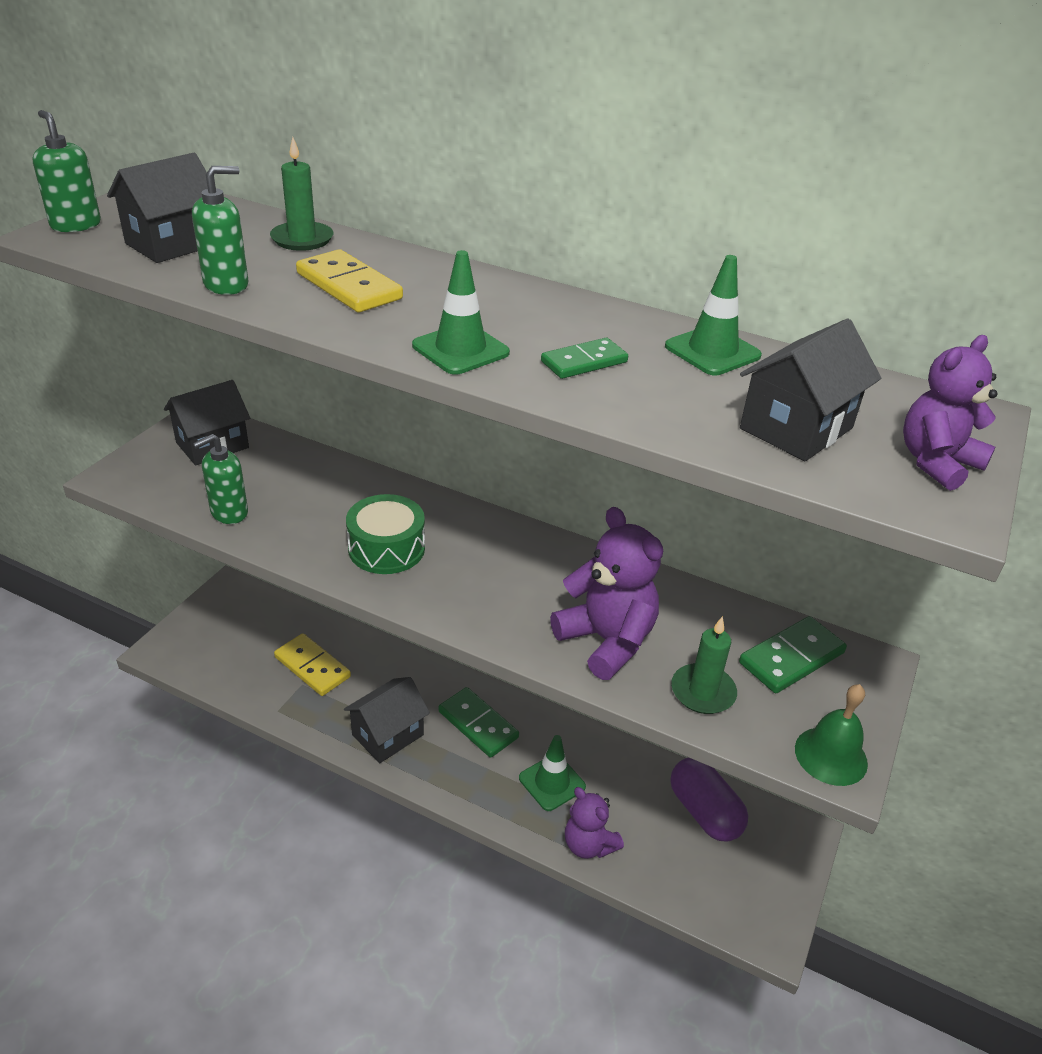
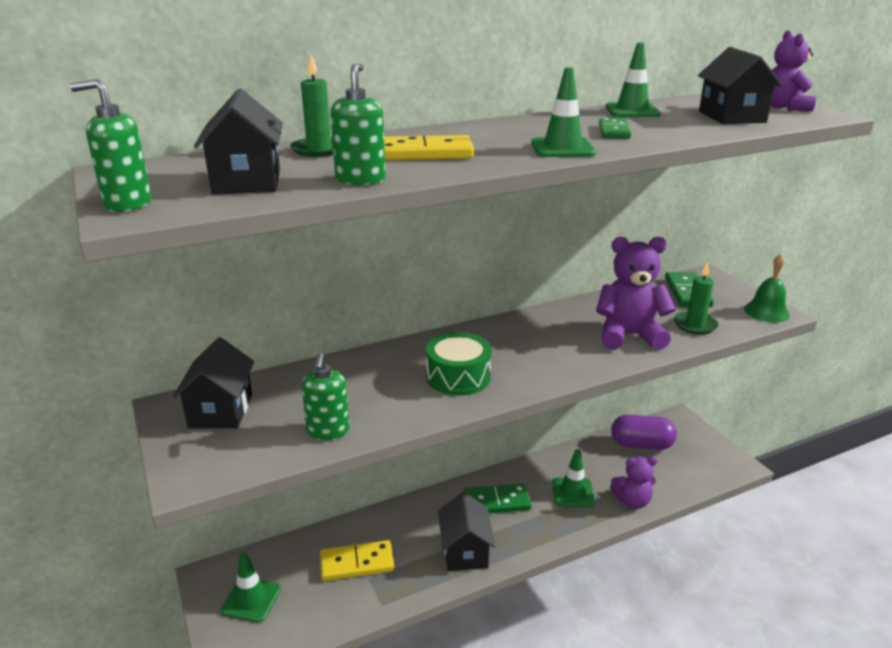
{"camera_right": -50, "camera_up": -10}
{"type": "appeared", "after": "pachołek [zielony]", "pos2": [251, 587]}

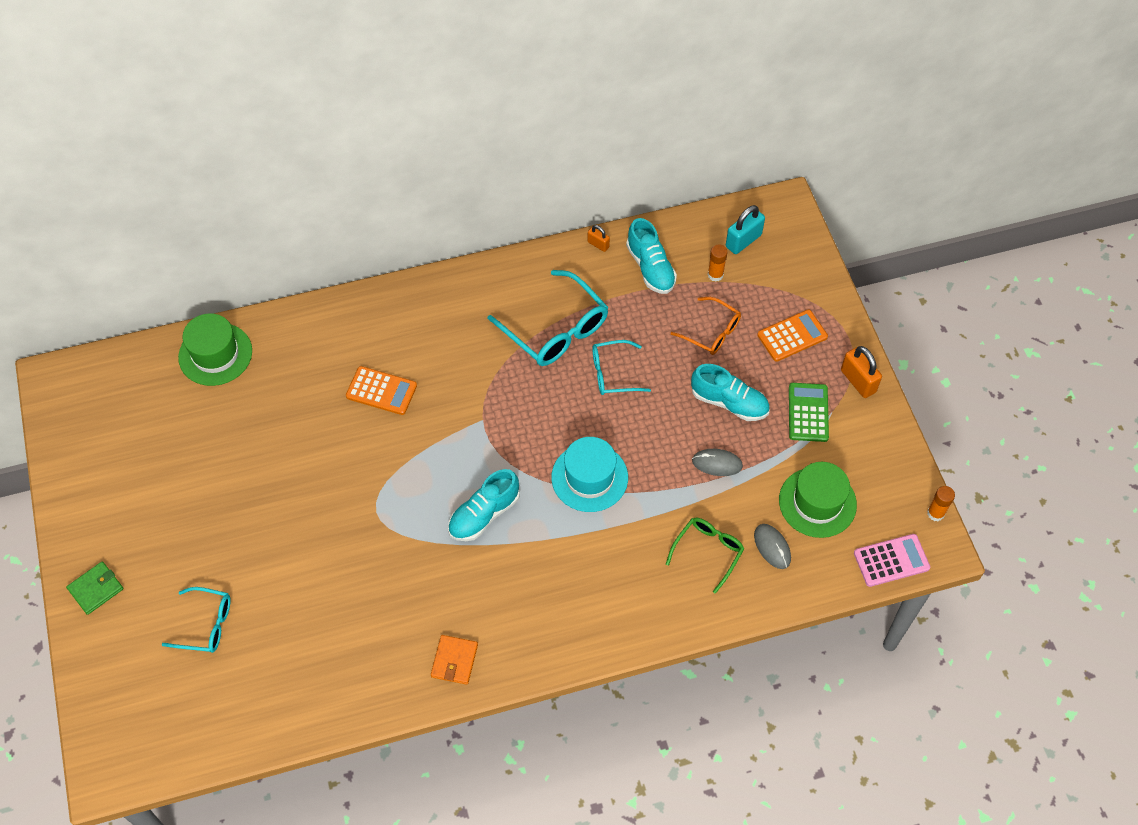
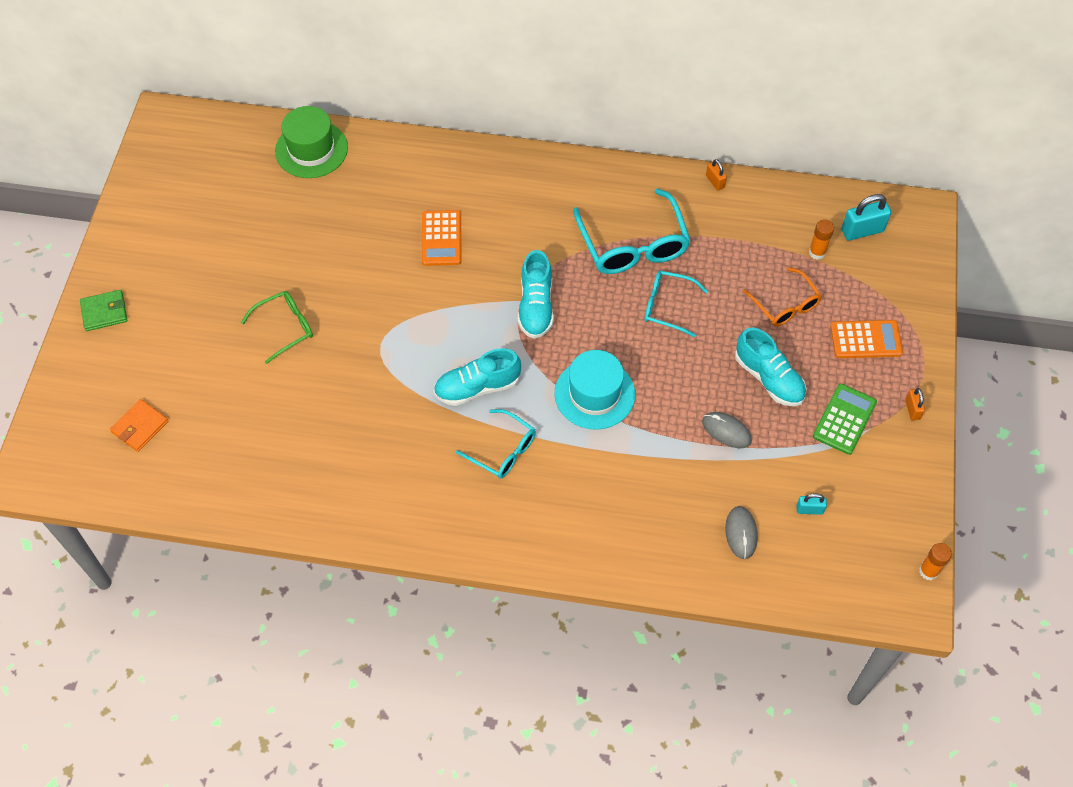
{"camera_right": 25, "camera_up": 0}
{"type": "relocated", "before": "okulary [turkusowy]", "pos1": [196, 620], "pos2": [496, 443]}
{"type": "spun", "before": "kalkulator [pomarańczowy]", "pos1": [381, 390], "pos2": [441, 238], "turn": 45}
{"type": "relocated", "before": "portfel [pomarańczowy]", "pos1": [454, 660], "pos2": [139, 425]}
{"type": "relocated", "before": "but [turkusowy]", "pos1": [651, 256], "pos2": [536, 294]}
{"type": "relocated", "before": "okulary [zielony]", "pos1": [705, 556], "pos2": [277, 327]}
{"type": "exchanged", "before": "kapelusz [zielony]", "after": "kłódka [turkusowy]", "pos1": [818, 500], "pos2": [811, 504]}
{"type": "size", "before": "kłódka [pomarańczowy]", "pos1": [861, 372], "pos2": [915, 404], "scale": 0.56}
{"type": "missing", "before": "kalkulator [różowy]", "pos1": [892, 560]}

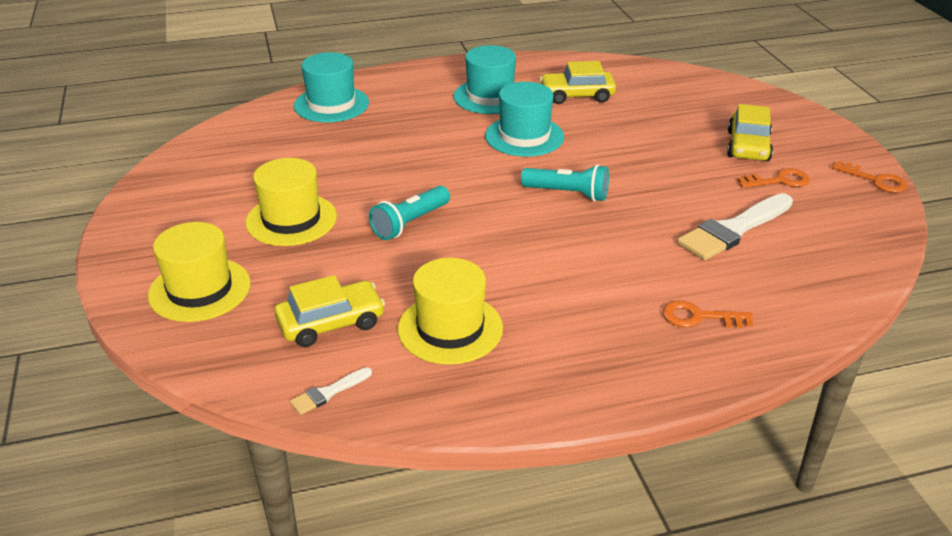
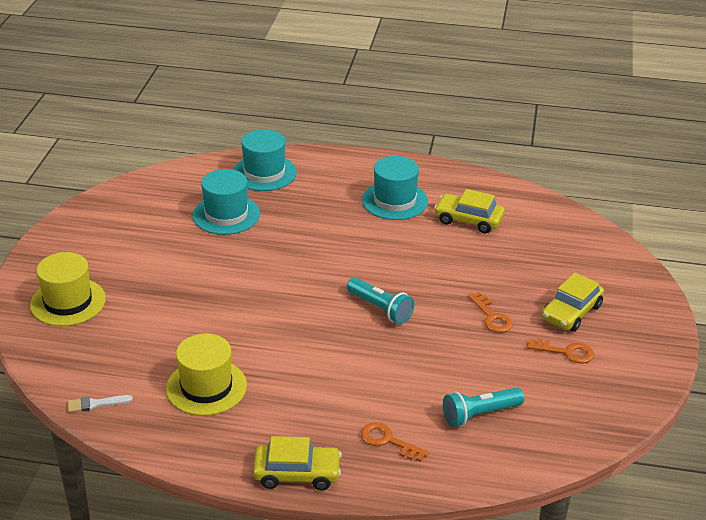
{"camera_right": 25, "camera_up": 0}
{"type": "missing", "before": "kapelusz [żółty]", "pos1": [291, 202]}
{"type": "relocated", "before": "samochód [żółty]", "pos1": [329, 311], "pos2": [297, 463]}
{"type": "relocated", "before": "latarka [turkusowy]", "pos1": [409, 213], "pos2": [483, 407]}
{"type": "relocated", "before": "kapelusz [turkusowy]", "pos1": [524, 119], "pos2": [226, 202]}
{"type": "missing", "before": "pędzel [biały]", "pos1": [735, 226]}
{"type": "relocated", "before": "klucz [pomarańczowy]", "pos1": [870, 177], "pos2": [490, 312]}

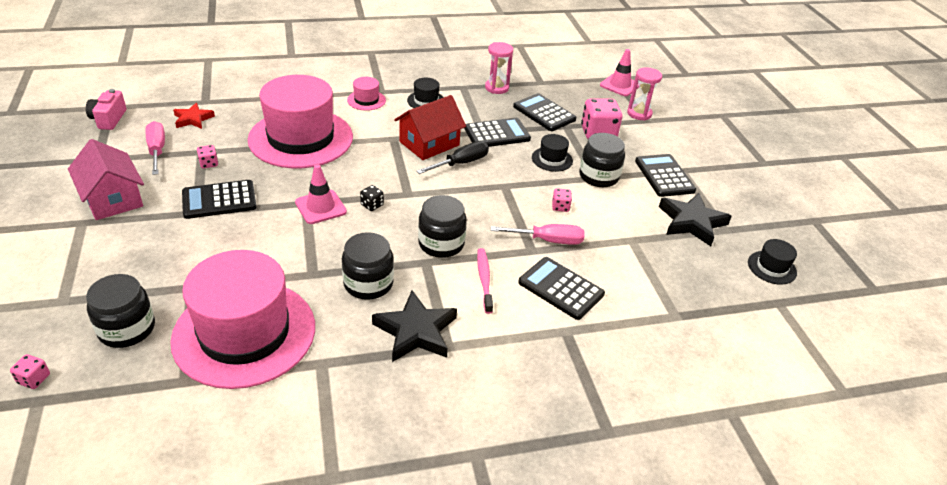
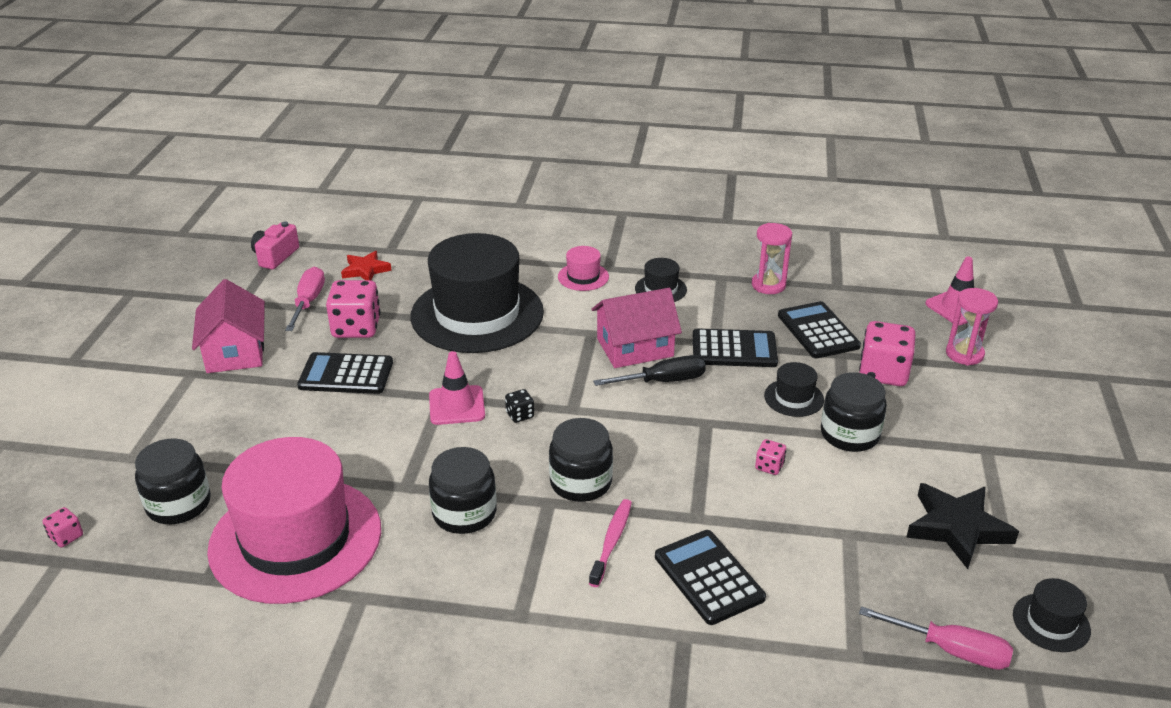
{"camera_right": 25, "camera_up": -5}
{"type": "size", "before": "kostka do gry [różowy]", "pos1": [207, 156], "pos2": [353, 309], "scale": 2.12}
{"type": "colour", "before": "kapelusz [różowy]", "after": "kapelusz [czarny]", "pos1": [300, 121], "pos2": [477, 293]}
{"type": "missing", "before": "gwiazda [czarny]", "pos1": [414, 326]}
{"type": "colour", "before": "domek [czerwony]", "after": "domek [różowy]", "pos1": [430, 127], "pos2": [637, 328]}
{"type": "relocated", "before": "śrubokręt [różowy]", "pos1": [538, 234], "pos2": [936, 638]}
{"type": "missing", "before": "kalkulator [czarny]", "pos1": [665, 175]}

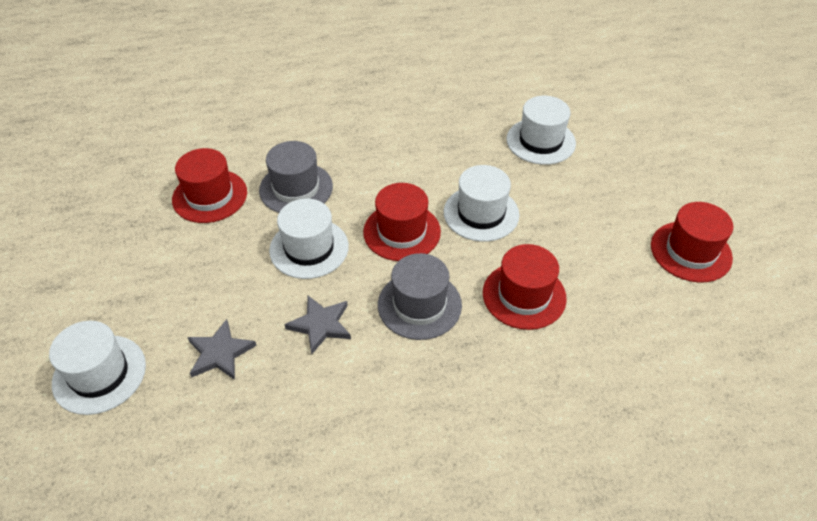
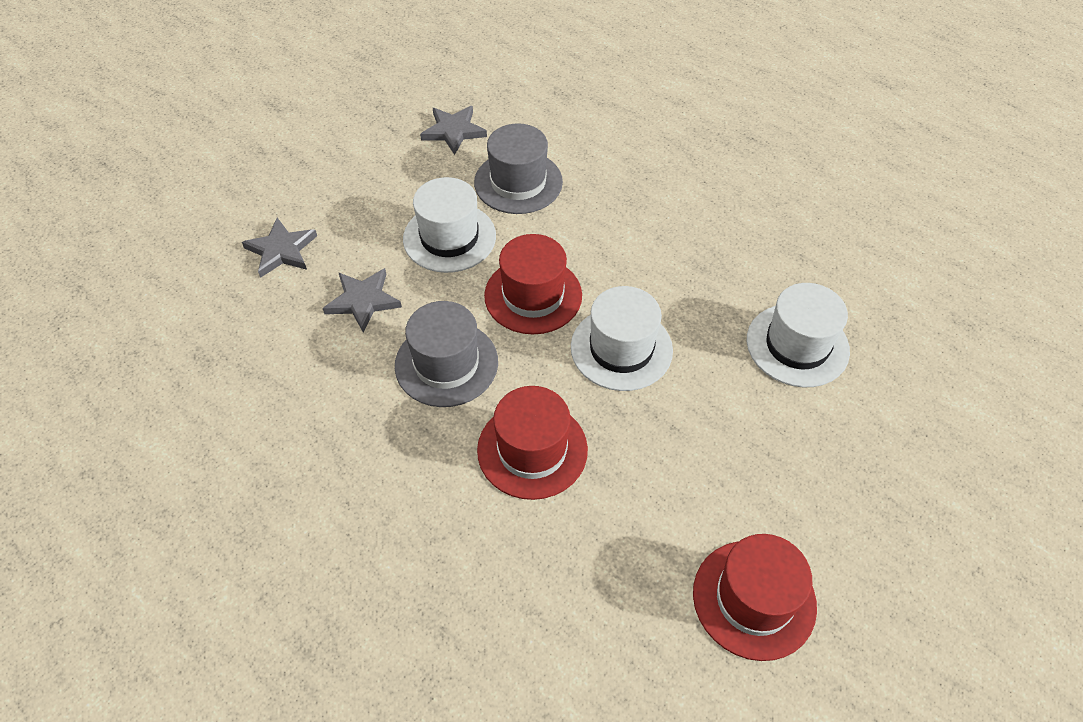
{"camera_right": 55, "camera_up": 5}
{"type": "missing", "before": "kapelusz [biały]", "pos1": [97, 368]}
{"type": "exchanged", "before": "kapelusz [czerwony]", "after": "gwiazda [szary]", "pos1": [209, 185], "pos2": [453, 130]}

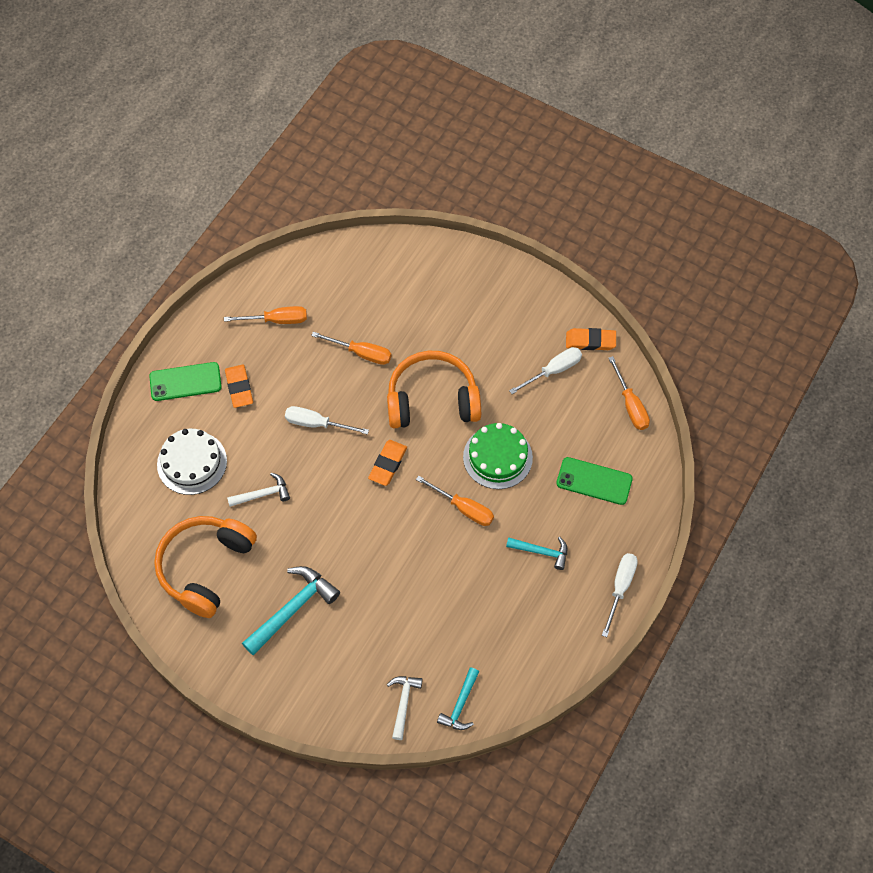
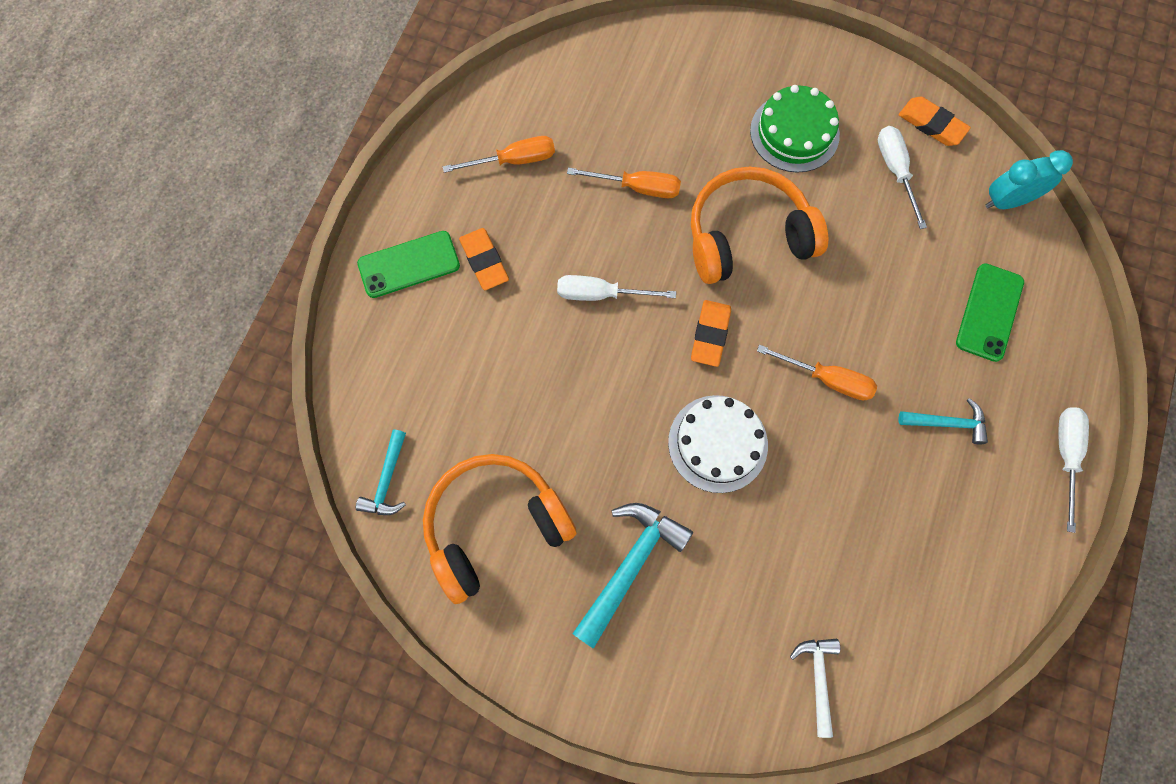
{"camera_right": -10, "camera_up": 10}
{"type": "spun", "before": "słuchawki [pomarańczowy]", "pos1": [205, 567], "pos2": [500, 529], "turn": 45}
{"type": "relocated", "before": "tort [biały]", "pos1": [192, 462], "pos2": [718, 444]}
{"type": "missing", "before": "młotek [biały]", "pos1": [258, 490]}
{"type": "relocated", "before": "młotek [turkusowy]", "pos1": [458, 698], "pos2": [381, 472]}
{"type": "relocated", "before": "tort [zielony]", "pos1": [498, 456], "pos2": [795, 129]}
{"type": "spun", "before": "śrubokręt [biały]", "pos1": [545, 370], "pos2": [902, 177], "turn": -60}
{"type": "spun", "before": "telefon [zielony]", "pos1": [594, 481], "pos2": [990, 312], "turn": -75}
{"type": "spun", "before": "gumka do mazania [pomarańczowy]", "pos1": [591, 339], "pos2": [935, 121], "turn": 45}
{"type": "exchanged", "before": "śrubokręt [pomarańczowy]", "after": "budzik [turkusowy]", "pos1": [629, 393], "pos2": [1029, 179]}

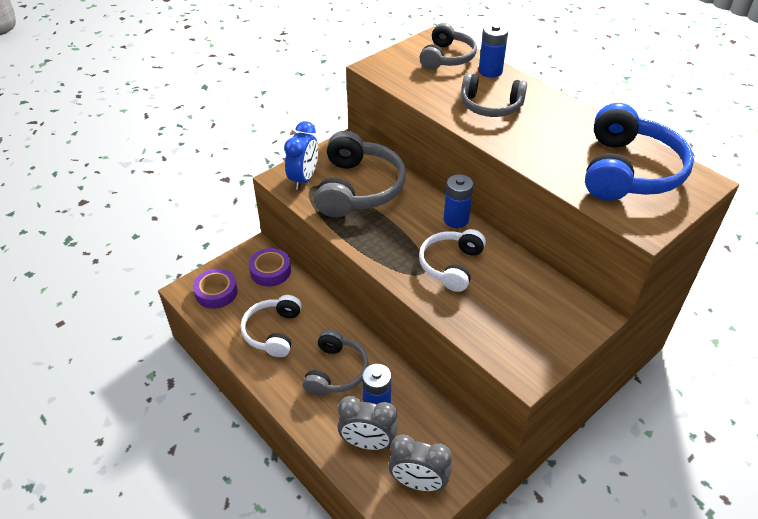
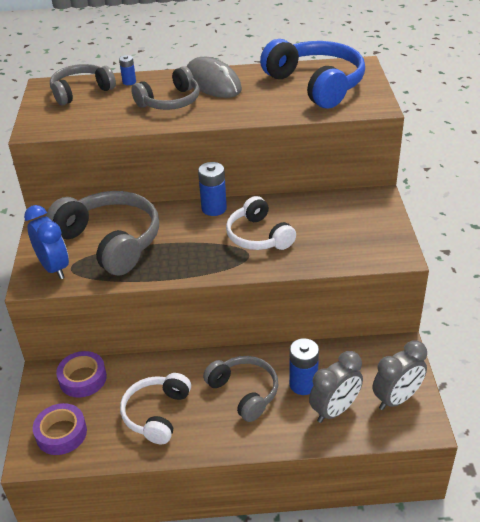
{"camera_right": -50, "camera_up": -5}
{"type": "spun", "before": "słuchawki [biały]", "pos1": [271, 326], "pos2": [155, 408], "turn": 60}
{"type": "spun", "before": "słuchawki [szary]", "pos1": [448, 46], "pos2": [83, 84], "turn": -90}
{"type": "size", "before": "bateria [niebieski]", "pos1": [493, 50], "pos2": [127, 70], "scale": 0.57}
{"type": "appeared", "after": "myszka [szary]", "pos2": [214, 77]}

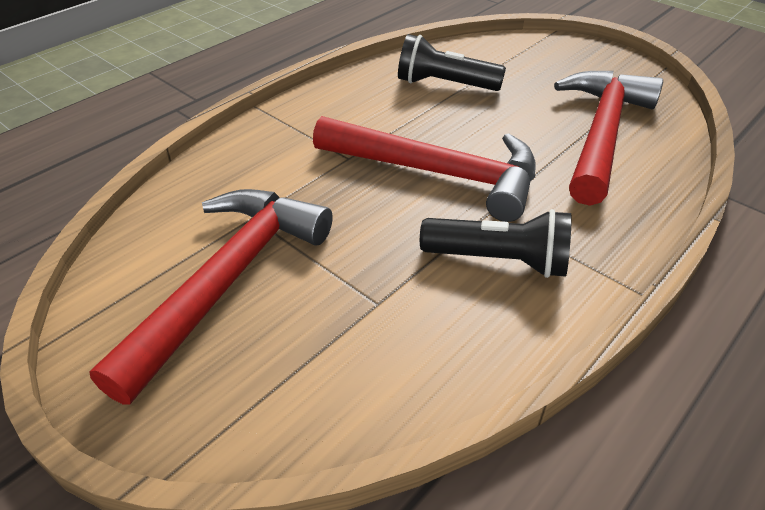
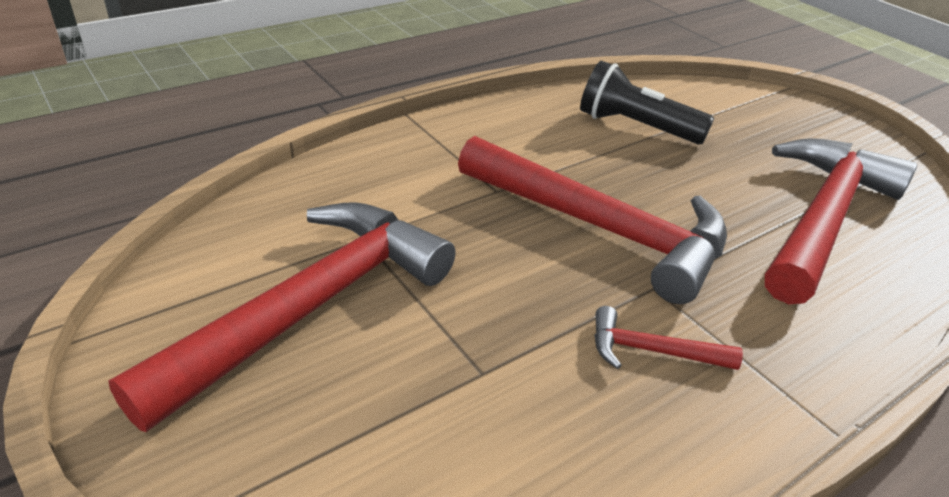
{"camera_right": 10, "camera_up": -5}
{"type": "exchanged", "before": "latarka [czarny]", "after": "młotek [czerwony]", "pos1": [496, 243], "pos2": [668, 338]}

